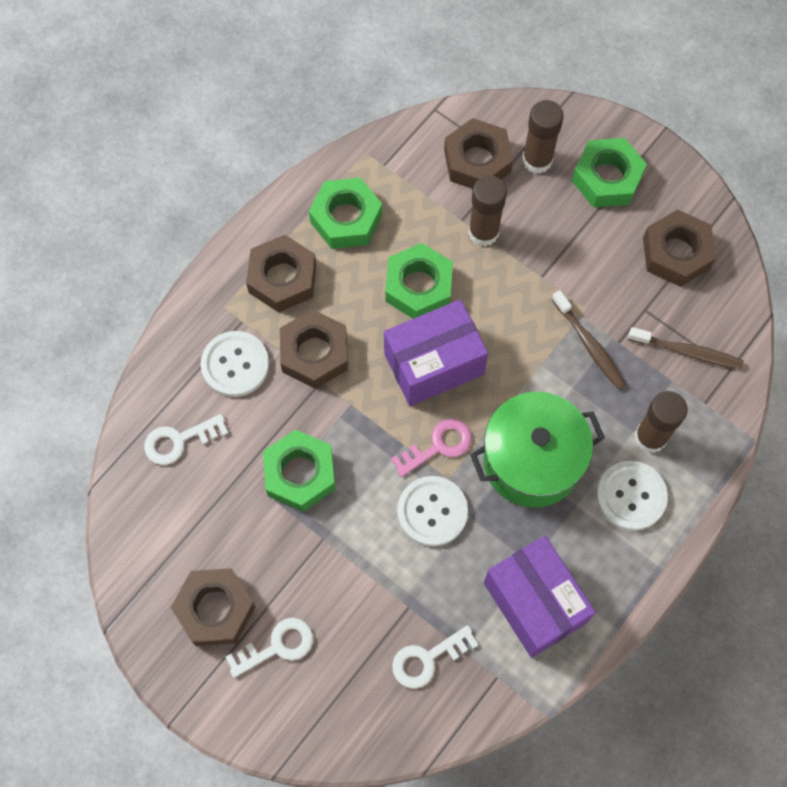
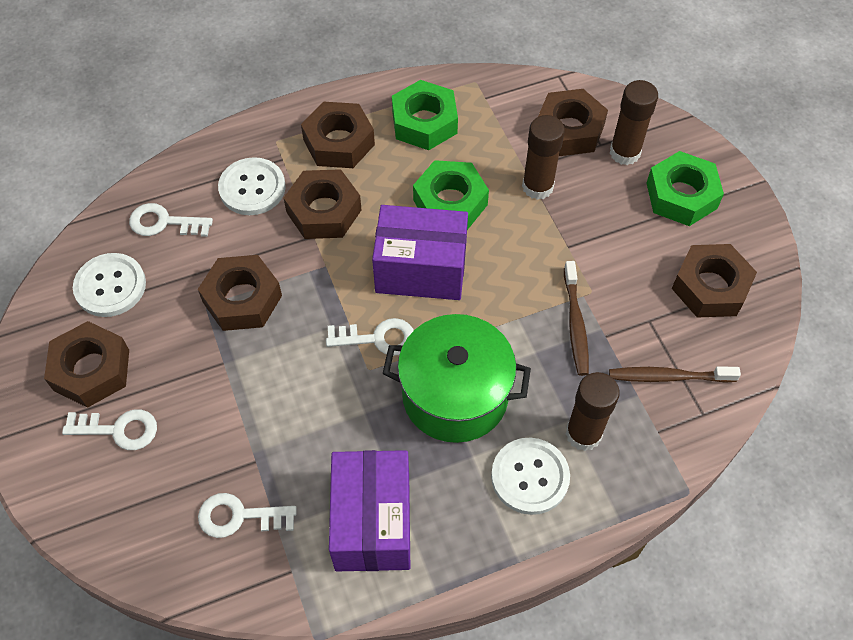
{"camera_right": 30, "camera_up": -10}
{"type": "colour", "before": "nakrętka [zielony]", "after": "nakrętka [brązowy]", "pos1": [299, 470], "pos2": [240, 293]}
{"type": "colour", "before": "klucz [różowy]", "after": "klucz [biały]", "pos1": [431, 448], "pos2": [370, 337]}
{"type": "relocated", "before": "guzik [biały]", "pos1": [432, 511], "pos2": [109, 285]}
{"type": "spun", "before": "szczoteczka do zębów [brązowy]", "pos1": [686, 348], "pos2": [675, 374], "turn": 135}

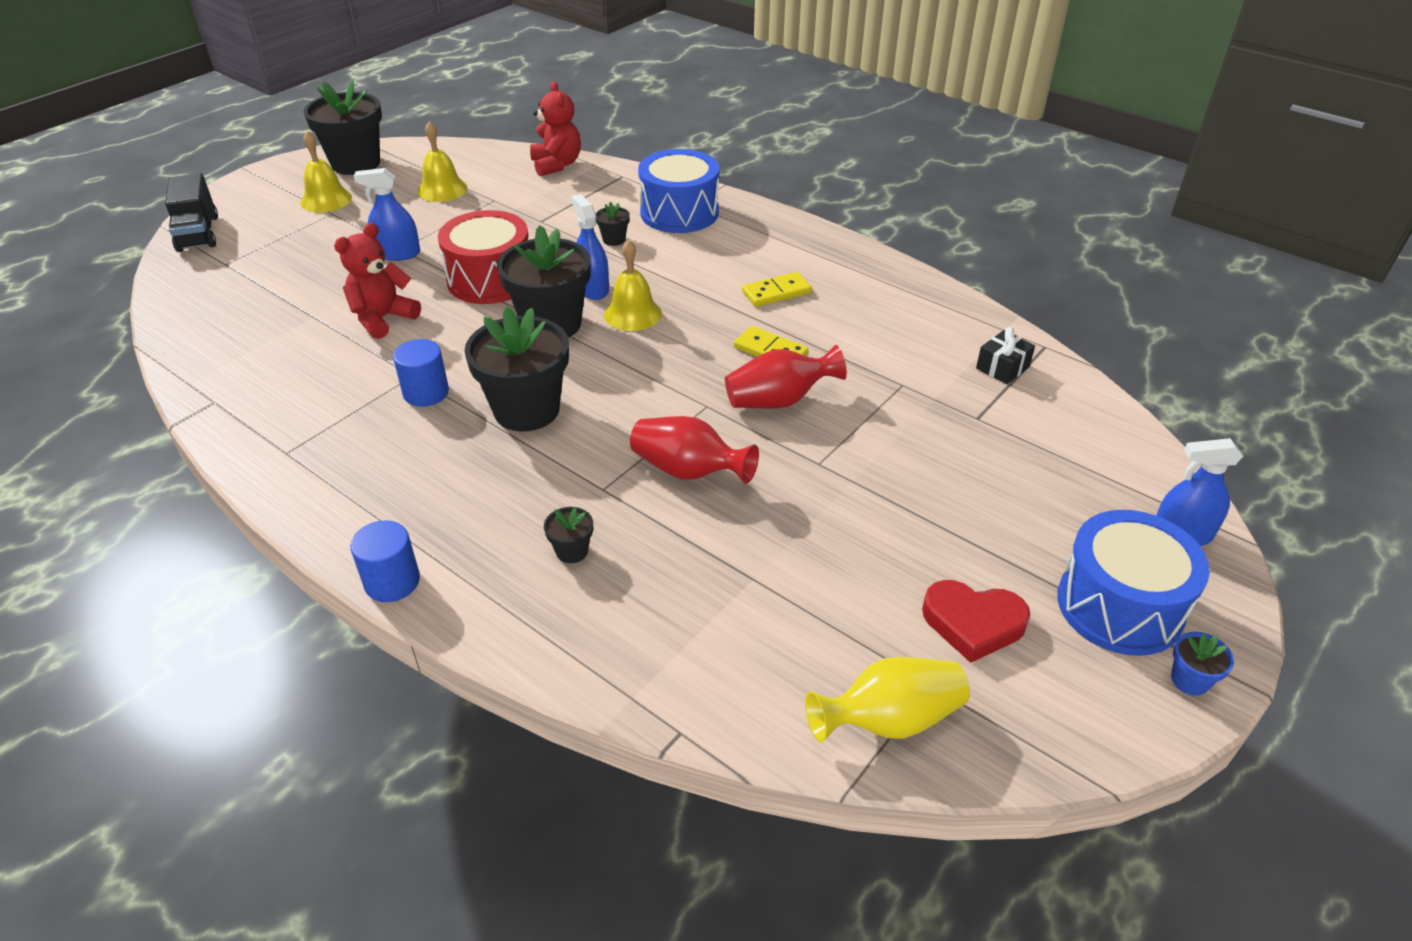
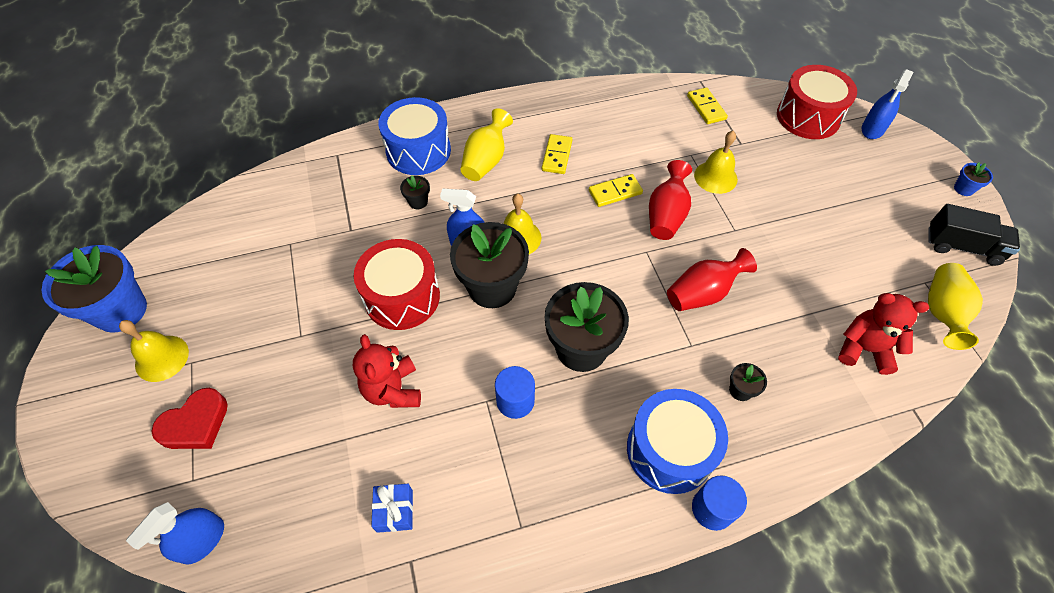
{"camera_right": -55, "camera_up": 15}
{"type": "relocated", "before": "ciężarówka [czarny]", "pos1": [191, 212], "pos2": [974, 235]}
{"type": "colour", "before": "doniczka [czarny]", "after": "doniczka [niebieski]", "pos1": [343, 127], "pos2": [94, 289]}
{"type": "relocated", "before": "spryskiwacz [niebieski]", "pos1": [387, 214], "pos2": [175, 533]}
{"type": "relocated", "before": "dzwonek [żółty]", "pos1": [442, 161], "pos2": [716, 162]}
{"type": "relocated", "before": "miś [czerwony]", "pos1": [555, 129], "pos2": [883, 334]}
{"type": "relocated", "before": "serce [czerwony]", "pos1": [976, 621], "pos2": [190, 418]}
{"type": "exchanged", "before": "prezent [czarny]", "after": "kostka domina [żółty]", "pos1": [1005, 355], "pos2": [707, 105]}
{"type": "relocated", "before": "bęben [niebieski]", "pos1": [1133, 583], "pos2": [677, 441]}
{"type": "appeared", "after": "prezent [niebieski]", "pos2": [392, 508]}
{"type": "appeared", "after": "wazon [żółty]", "pos2": [486, 144]}
{"type": "appeared", "after": "bęben [czerwony]", "pos2": [817, 102]}

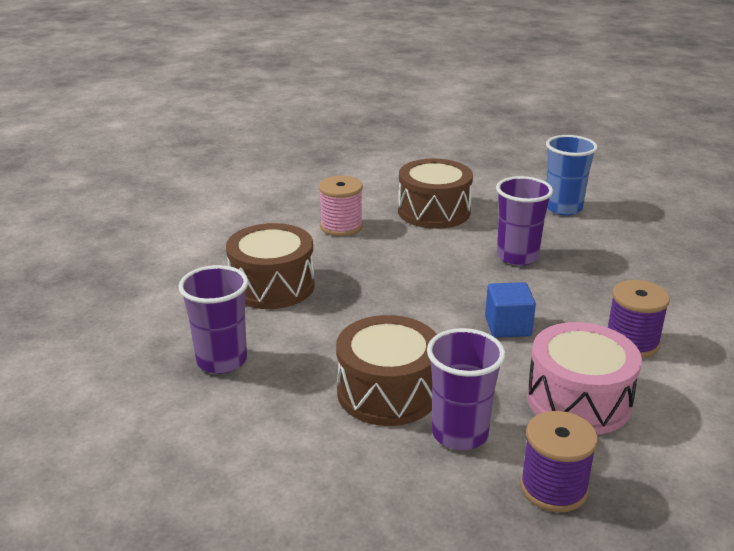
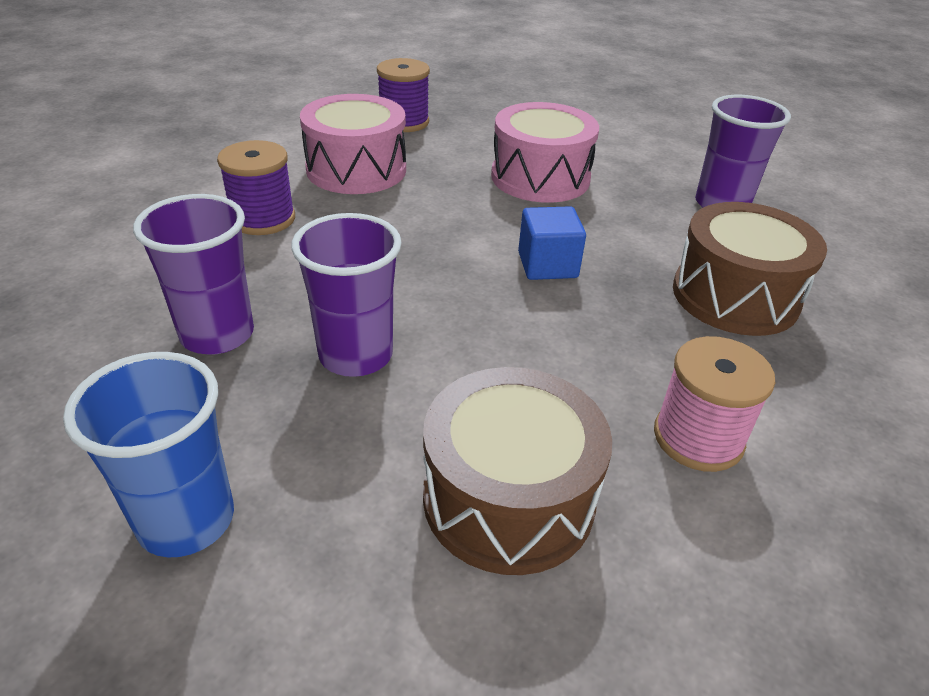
{"camera_right": 175, "camera_up": 10}
{"type": "colour", "before": "bęben [brązowy]", "after": "bęben [różowy]", "pos1": [386, 370], "pos2": [545, 152]}
{"type": "relocated", "before": "szklanka [fioletowy]", "pos1": [466, 389], "pos2": [193, 274]}
{"type": "relocated", "before": "sześcian [niebieski]", "pos1": [510, 310], "pos2": [552, 243]}

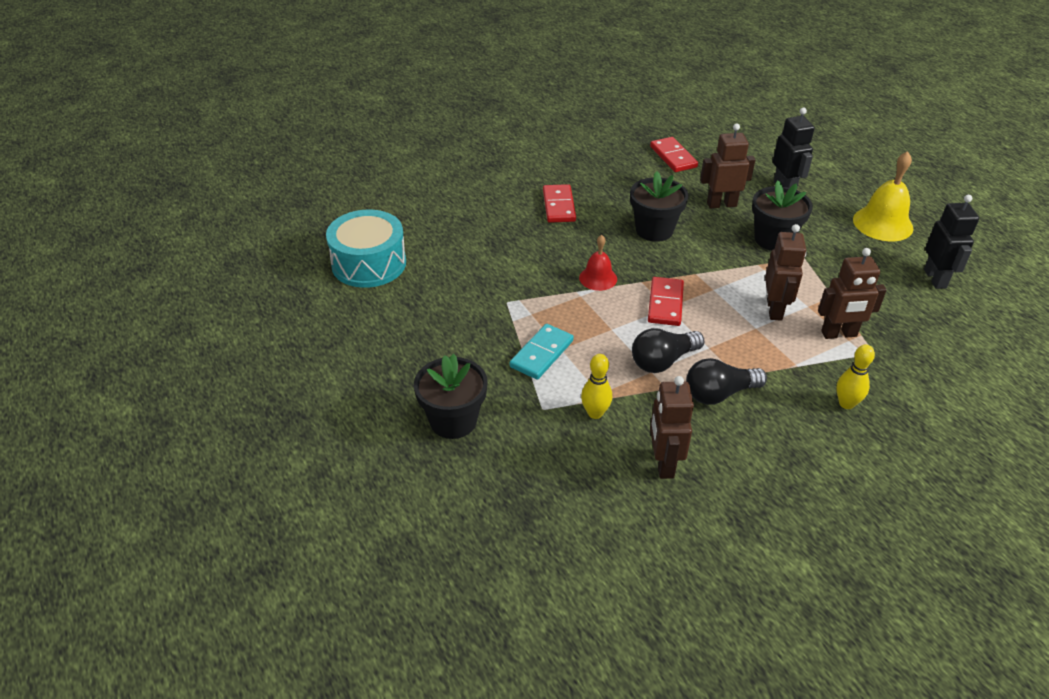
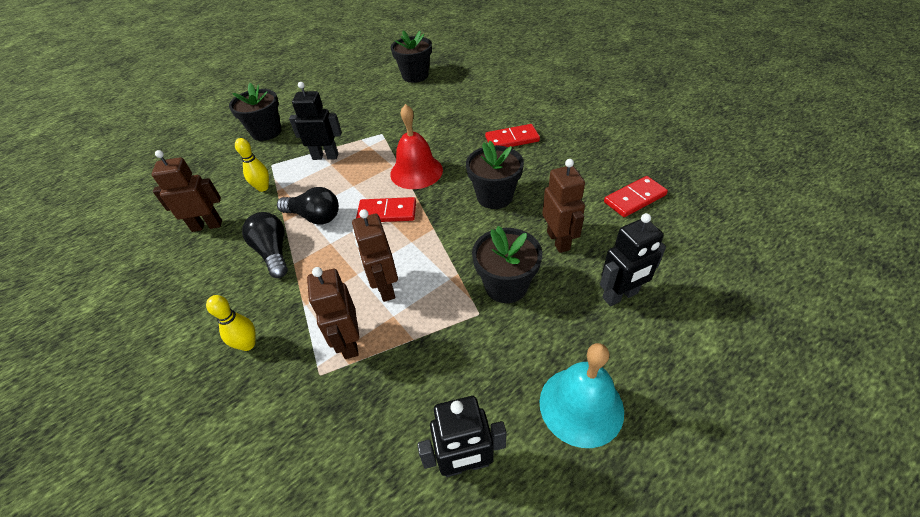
{"camera_right": 85, "camera_up": 5}
{"type": "exchanged", "before": "bęben [turkusowy]", "after": "doniczka [czarny]", "pos1": [366, 249], "pos2": [411, 56]}
{"type": "exchanged", "before": "kostka domina [turkusowy]", "after": "robot [czarny]", "pos1": [542, 352], "pos2": [315, 121]}
{"type": "size", "before": "dzwonek [czerwony]", "pos1": [598, 263], "pos2": [416, 146], "scale": 1.65}
{"type": "spun", "before": "żarówka [czarny]", "pos1": [668, 350], "pos2": [308, 205], "turn": 150}
{"type": "spun", "before": "robot [brązowy]", "pos1": [785, 272], "pos2": [375, 255], "turn": 75}
{"type": "colour", "before": "dzwonek [żółty]", "after": "dzwonek [turkusowy]", "pos1": [883, 196], "pos2": [581, 395]}

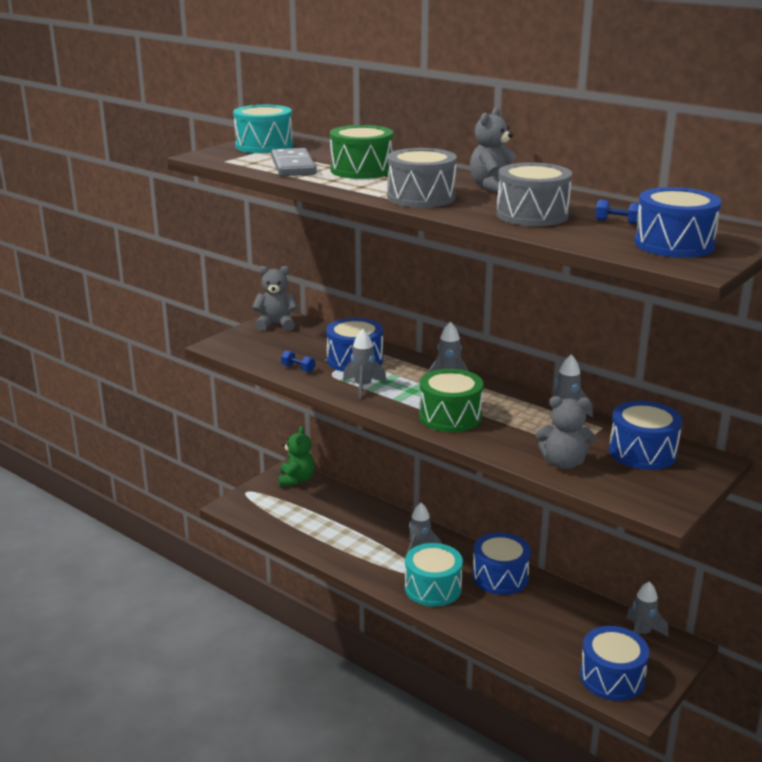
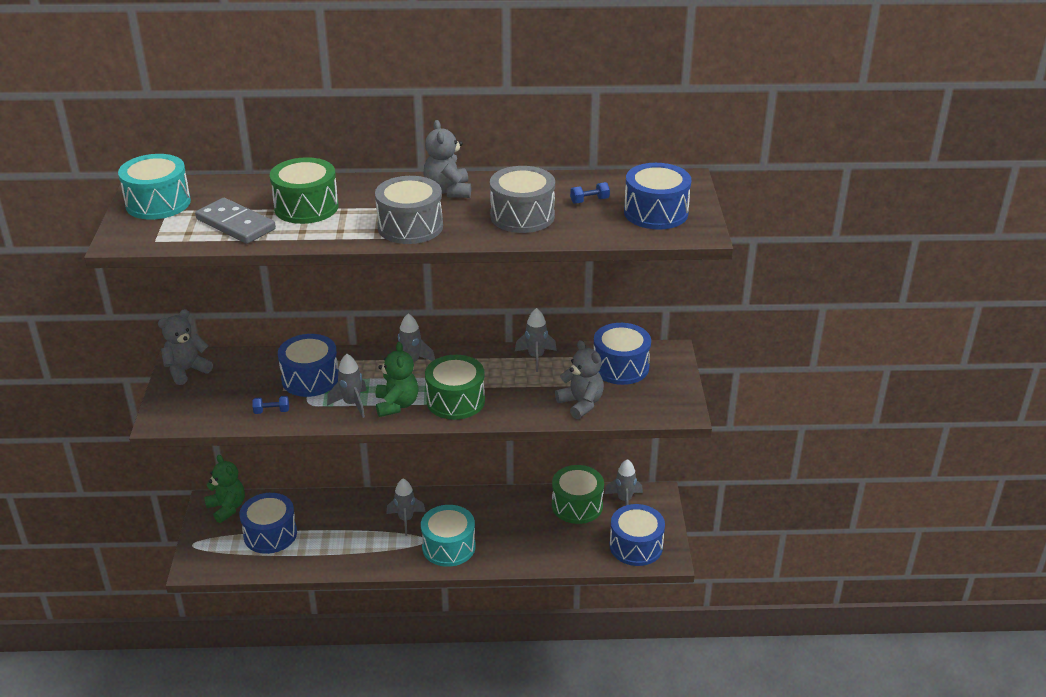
{"camera_right": -40, "camera_up": 10}
{"type": "relocated", "before": "bęben [niebieski]", "pos1": [501, 563], "pos2": [268, 523]}
{"type": "spun", "before": "miś [szary]", "pos1": [565, 432], "pos2": [579, 379], "turn": -90}
{"type": "appeared", "after": "miś [zielony]", "pos2": [397, 379]}
{"type": "appeared", "after": "bęben [zielony]", "pos2": [578, 494]}

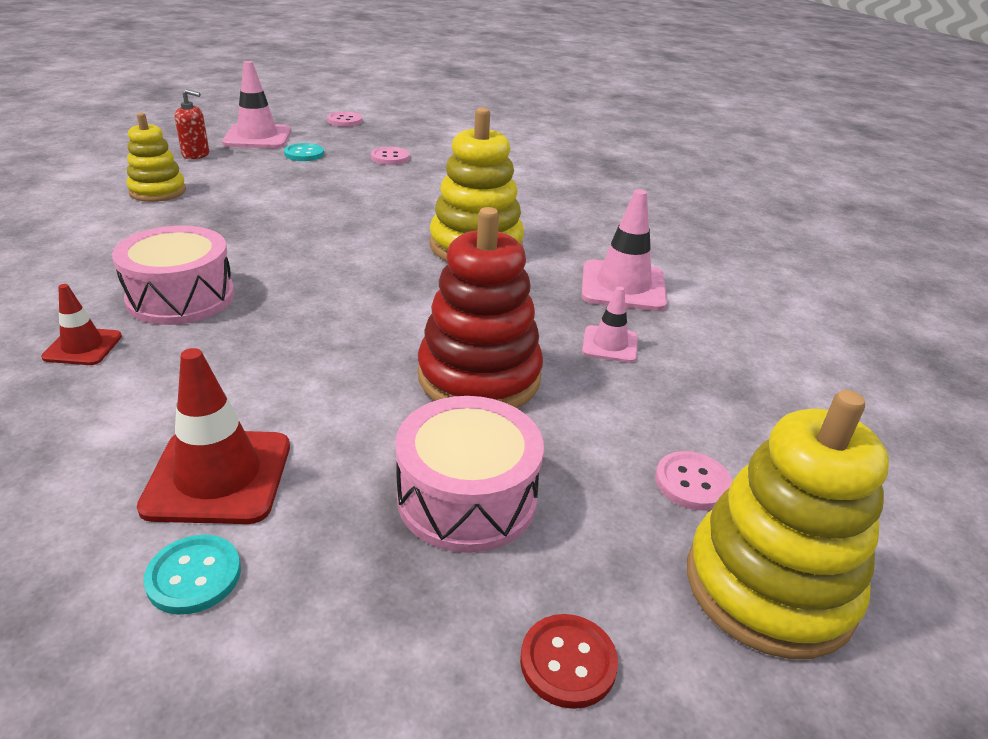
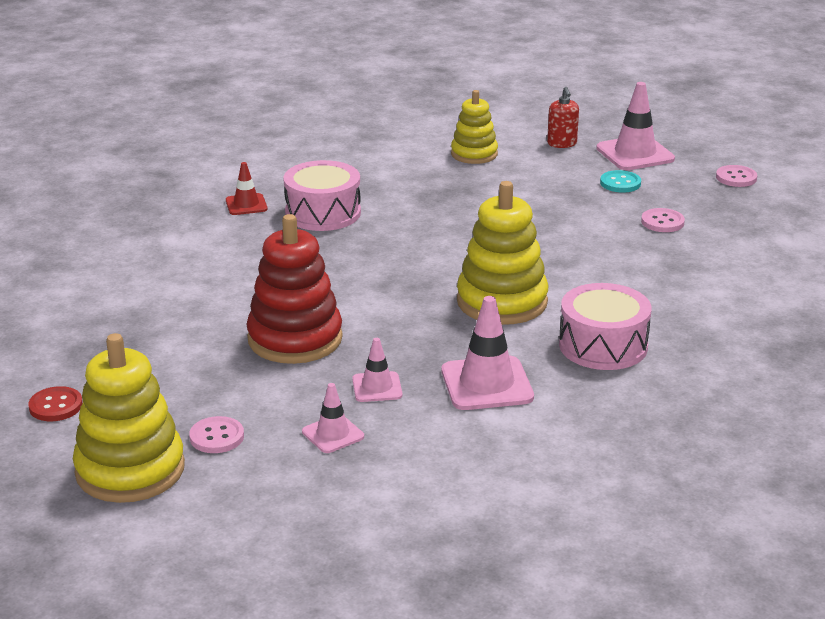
{"camera_right": 75, "camera_up": -5}
{"type": "missing", "before": "pachołek [czerwony]", "pos1": [213, 436]}
{"type": "missing", "before": "guzik [turkusowy]", "pos1": [192, 575]}
{"type": "relocated", "before": "bęben [różowy]", "pos1": [469, 474], "pos2": [605, 326]}
{"type": "appeared", "after": "pachołek [różowy]", "pos2": [333, 418]}

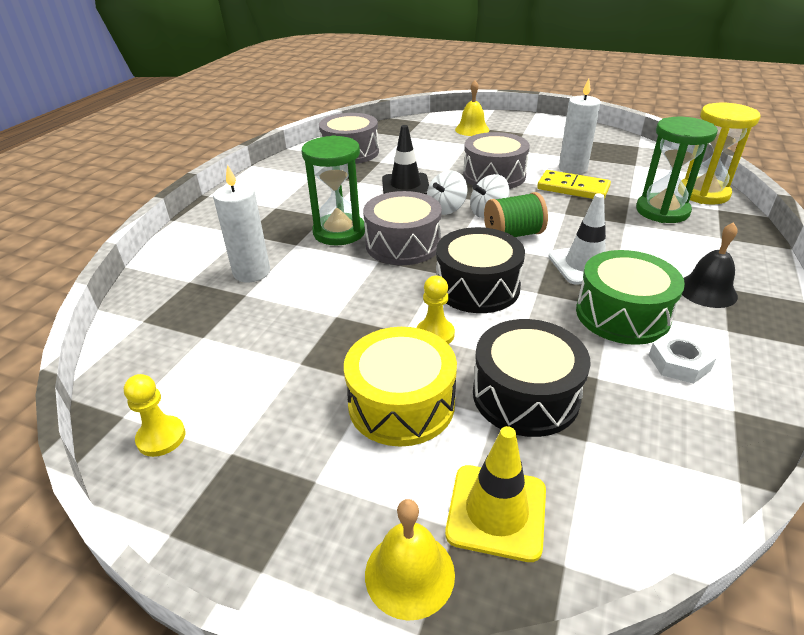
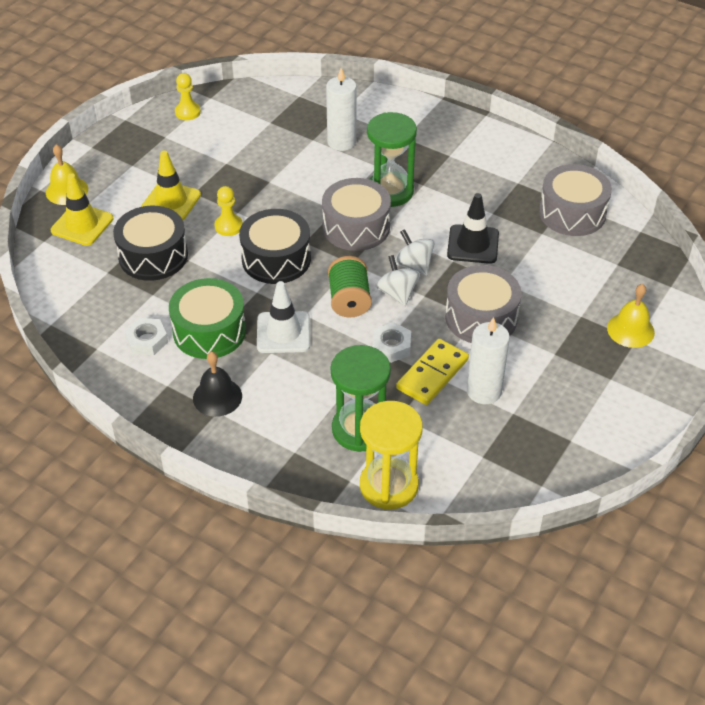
{"camera_right": 100, "camera_up": 10}
{"type": "exchanged", "before": "bęben [żółty]", "after": "pachołek [żółty]", "pos1": [400, 387], "pos2": [171, 185]}
{"type": "appeared", "after": "nakrętka [biały]", "pos2": [392, 342]}

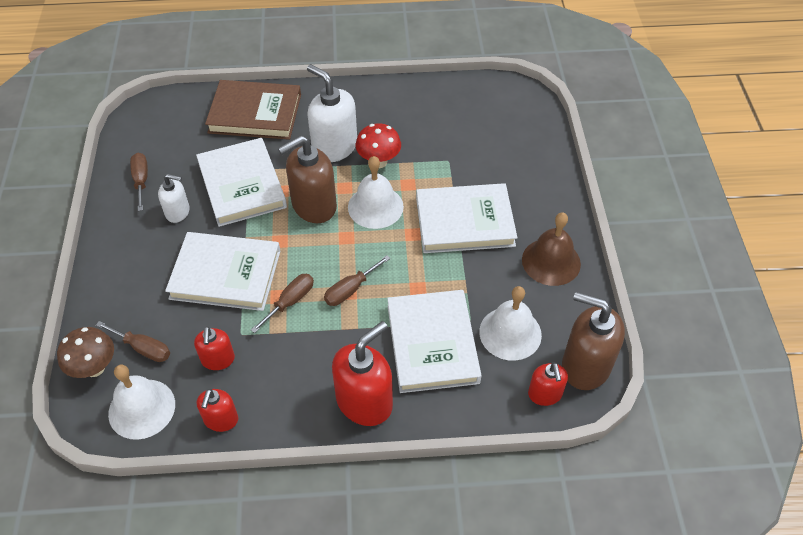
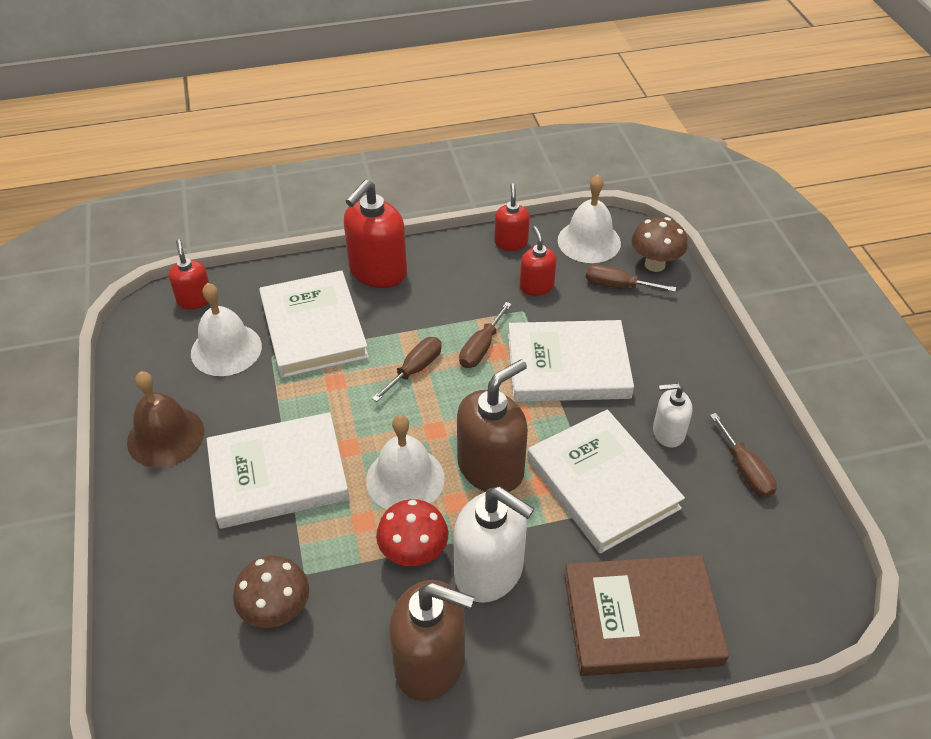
{"camera_right": 170, "camera_up": -5}
{"type": "relocated", "before": "dozownik mydła [brązowy]", "pos1": [593, 341], "pos2": [431, 640]}
{"type": "appeared", "after": "grzyb [brązowy]", "pos2": [271, 592]}

